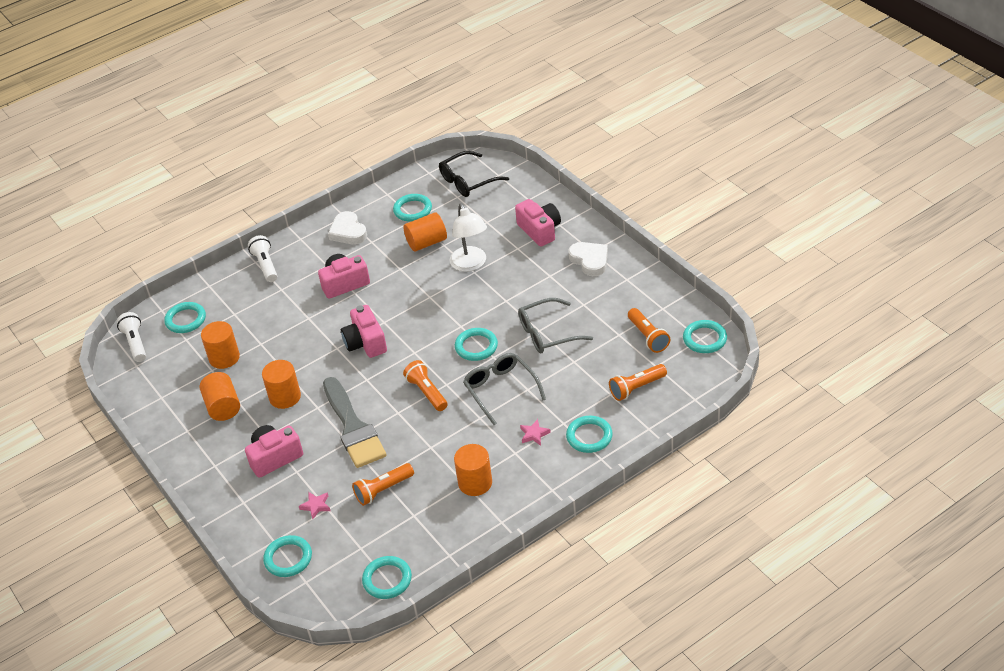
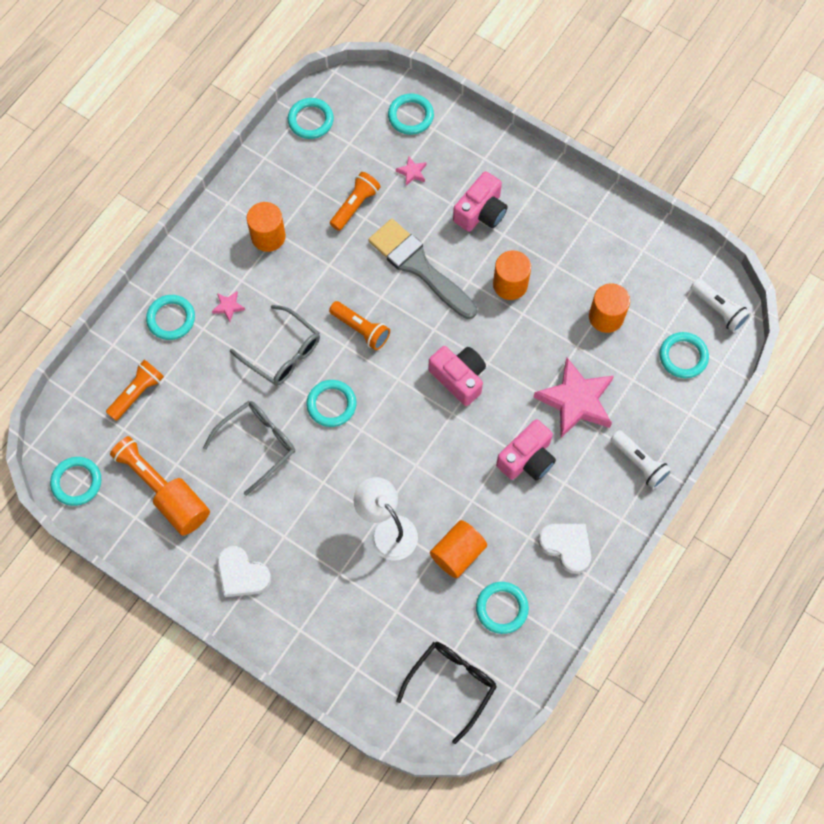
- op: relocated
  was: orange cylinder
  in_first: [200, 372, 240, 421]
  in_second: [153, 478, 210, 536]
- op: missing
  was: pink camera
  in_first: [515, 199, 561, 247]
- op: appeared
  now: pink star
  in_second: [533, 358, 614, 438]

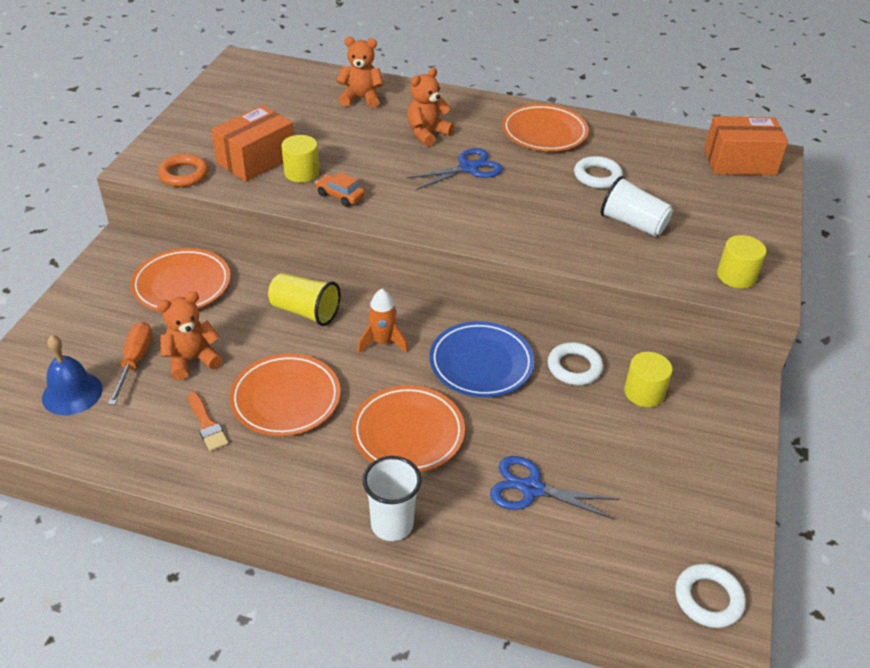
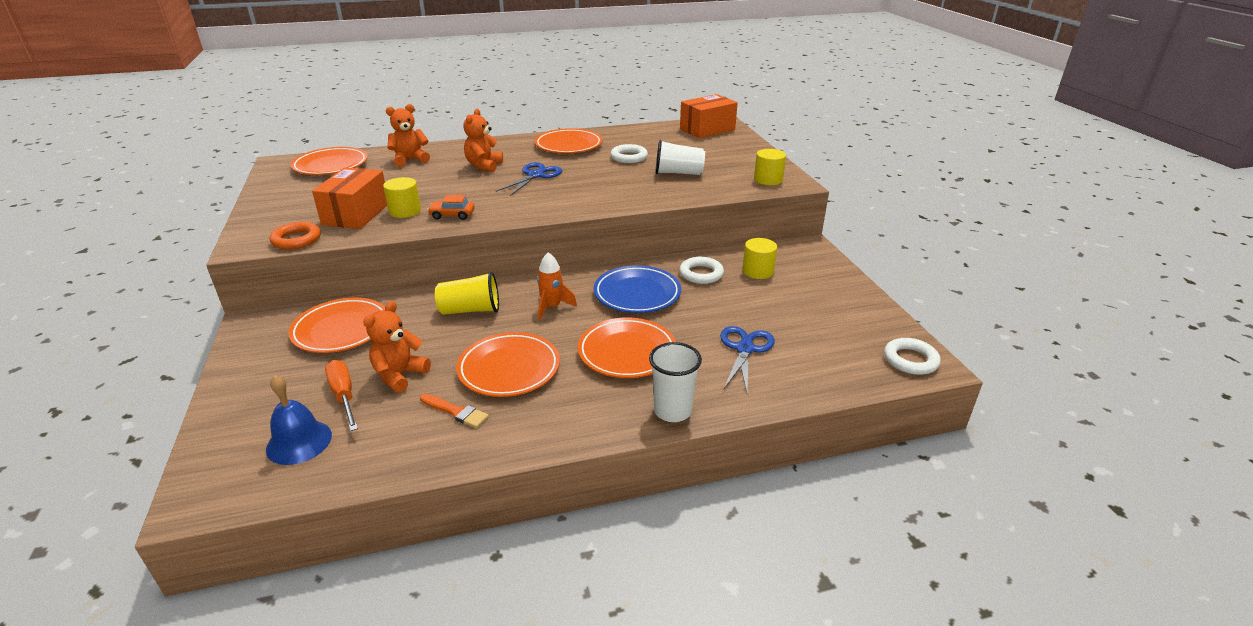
- op: spun
  was: blue scissors
  in_first: [490, 456, 619, 520]
  in_second: [720, 326, 775, 392]
  clockwise: 120
- op: appeared
  now: orange plate
  in_second: [290, 147, 368, 175]

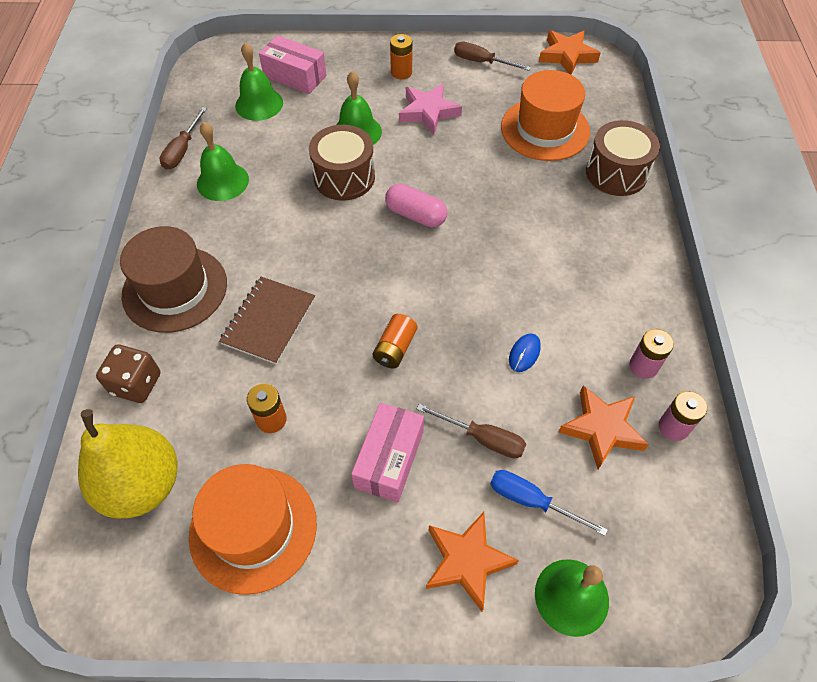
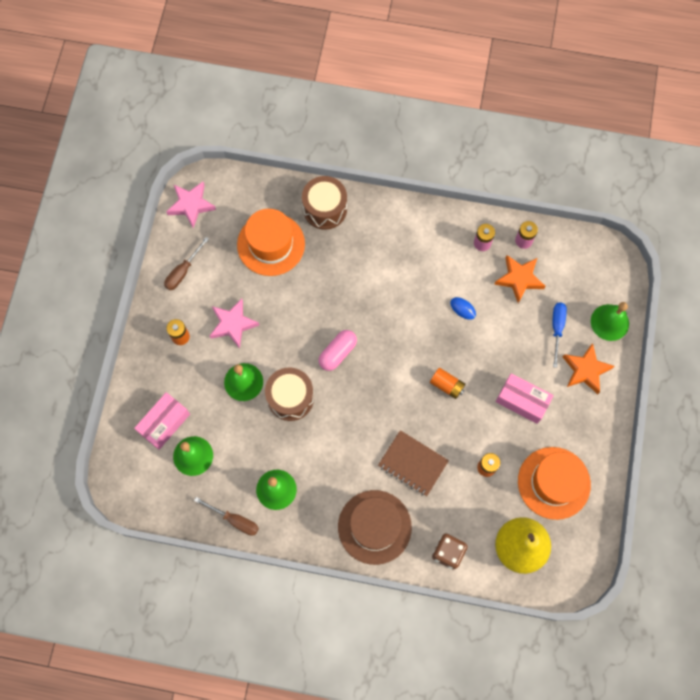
- op: missing
  was: brown screwdriver
  in_first: [417, 404, 526, 458]
- op: spun
  was: blue screwdriver
  in_first: [490, 470, 608, 536]
  in_second: [553, 303, 567, 368]
  clockwise: 150
- op: colour
  was: orange star
  now: pink star
  in_first: [539, 30, 600, 75]
  in_second: [166, 182, 216, 228]

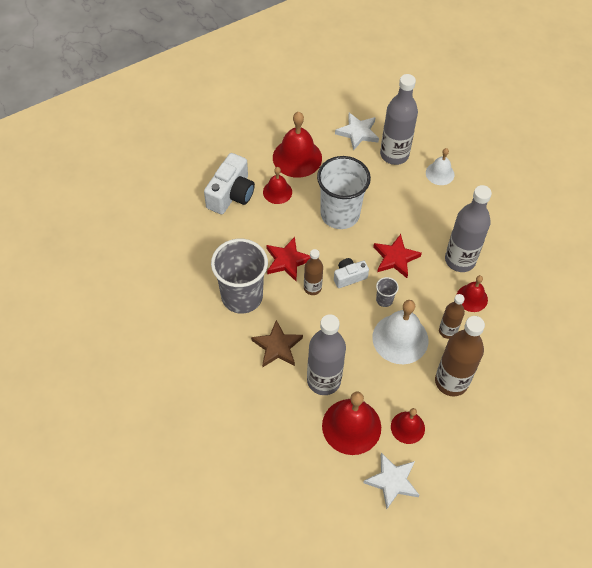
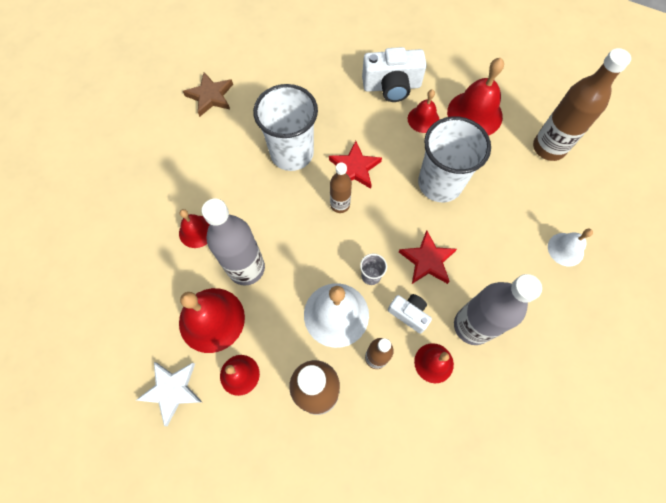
- op: colour
  was: grey cup
  now: white cup
  in_first: [211, 239, 268, 314]
  in_second: [253, 84, 318, 171]
- op: relocated
  was: brown star
  in_first: [251, 320, 303, 368]
  in_second: [183, 72, 233, 117]
- op: relocated
  was: white camera
  in_first: [334, 258, 369, 288]
  in_second: [388, 294, 432, 334]
- op: exchanged
  was: white star
  now: brown bottle
  in_first: [335, 113, 379, 151]
  in_second: [533, 48, 631, 161]
- op: missing
  was: grey bottle
  in_first: [380, 74, 418, 165]
- op: appeared
  now: red bell
  in_second: [179, 209, 210, 248]

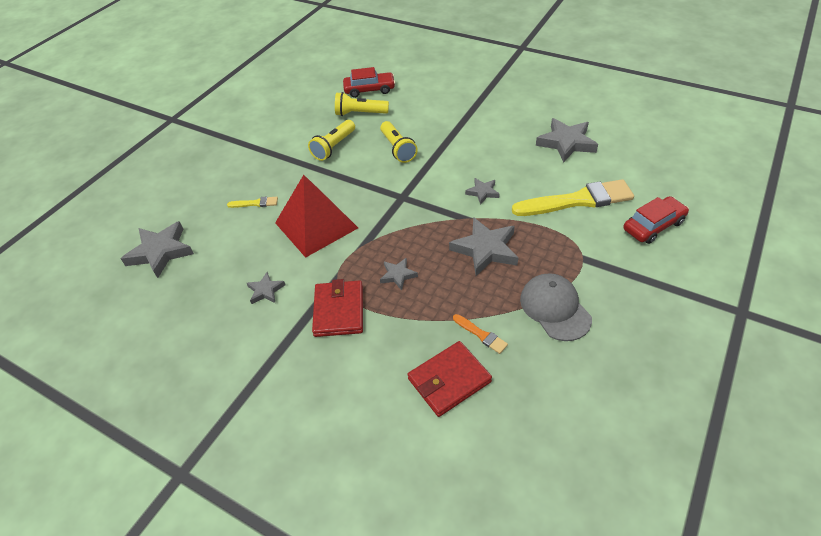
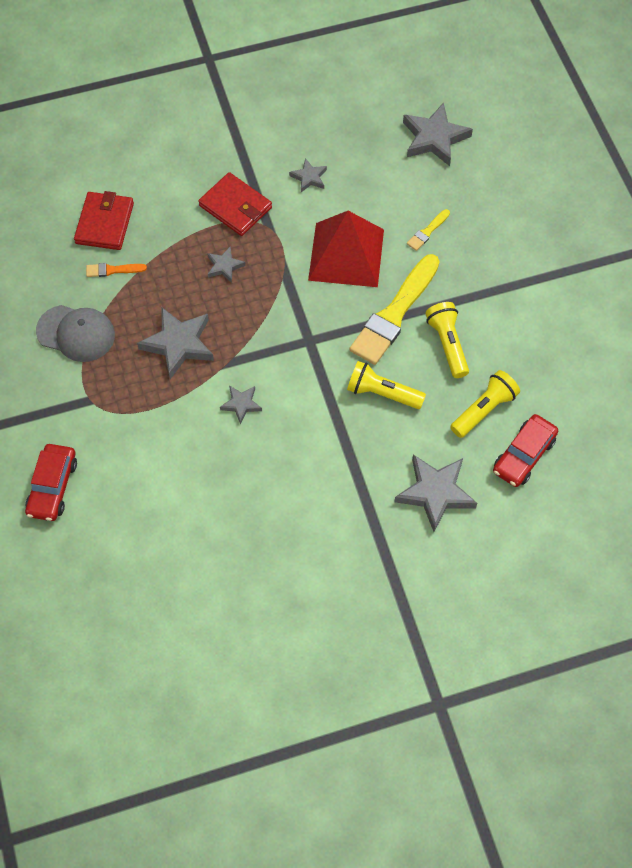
- op: relocated
  was: yellow brush
  in_first: [512, 179, 634, 216]
  in_second: [349, 254, 440, 365]
- op: relocated
  was: grey star
  in_first: [536, 118, 598, 163]
  in_second: [394, 455, 477, 532]

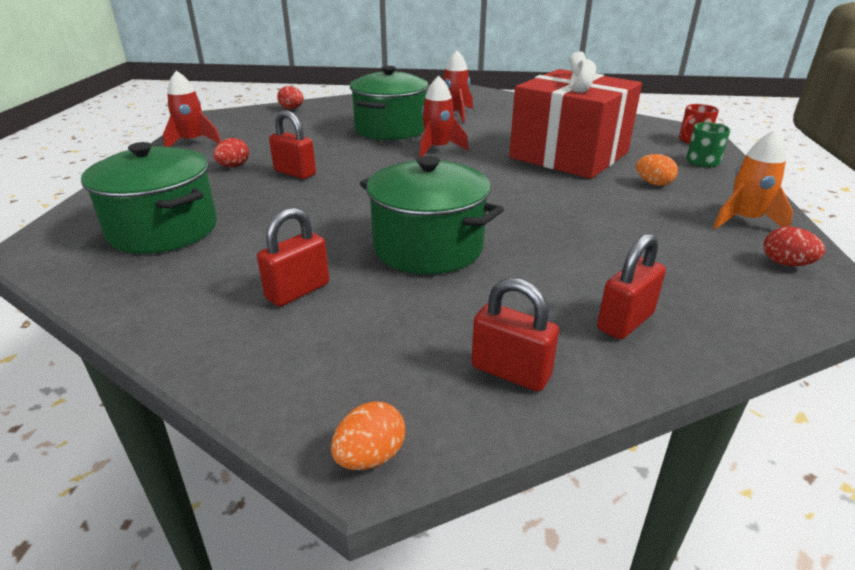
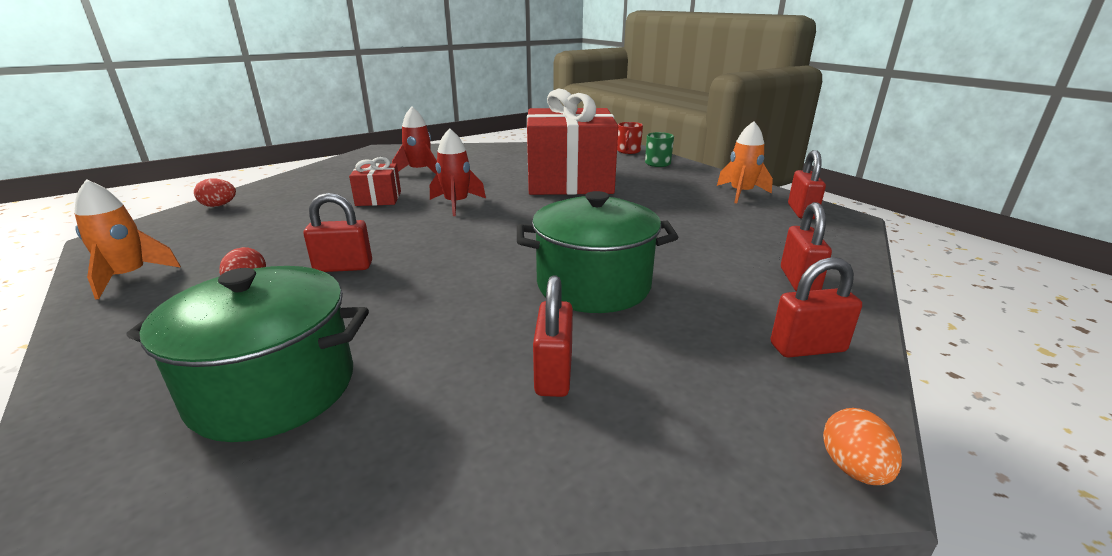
- op: colour
  was: red rocket
  now: orange rocket
  in_first: [163, 70, 221, 147]
  in_second: [74, 179, 181, 299]
- op: exchanged
  was: green pot
  now: red gift
  in_first: [350, 66, 429, 140]
  in_second: [349, 157, 401, 206]
- op: missing
  was: orange egg
  in_first: [636, 154, 678, 186]
- op: exchanged
  was: red egg
  now: red padlock
  in_first: [763, 227, 825, 266]
  in_second: [788, 150, 826, 219]

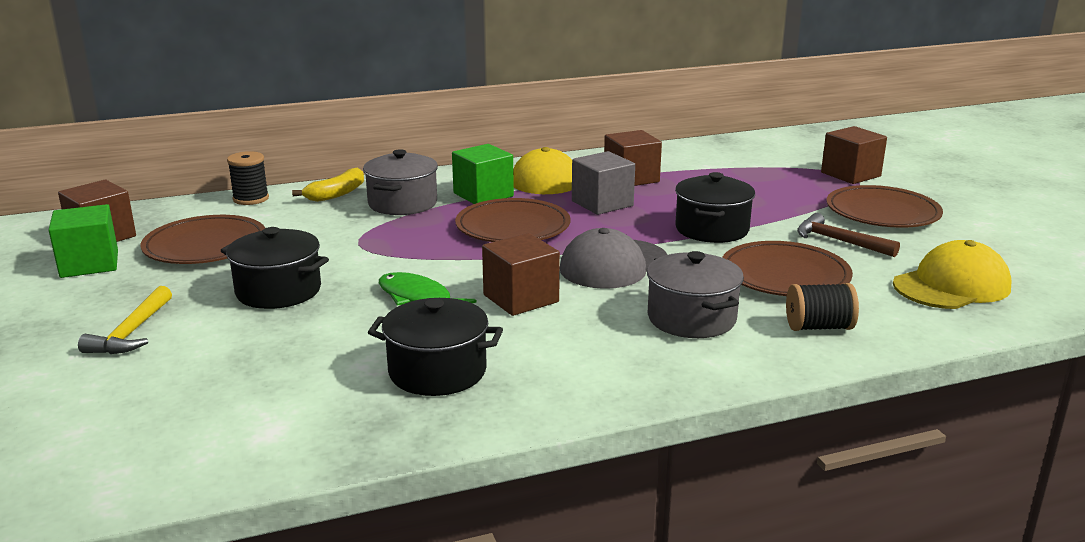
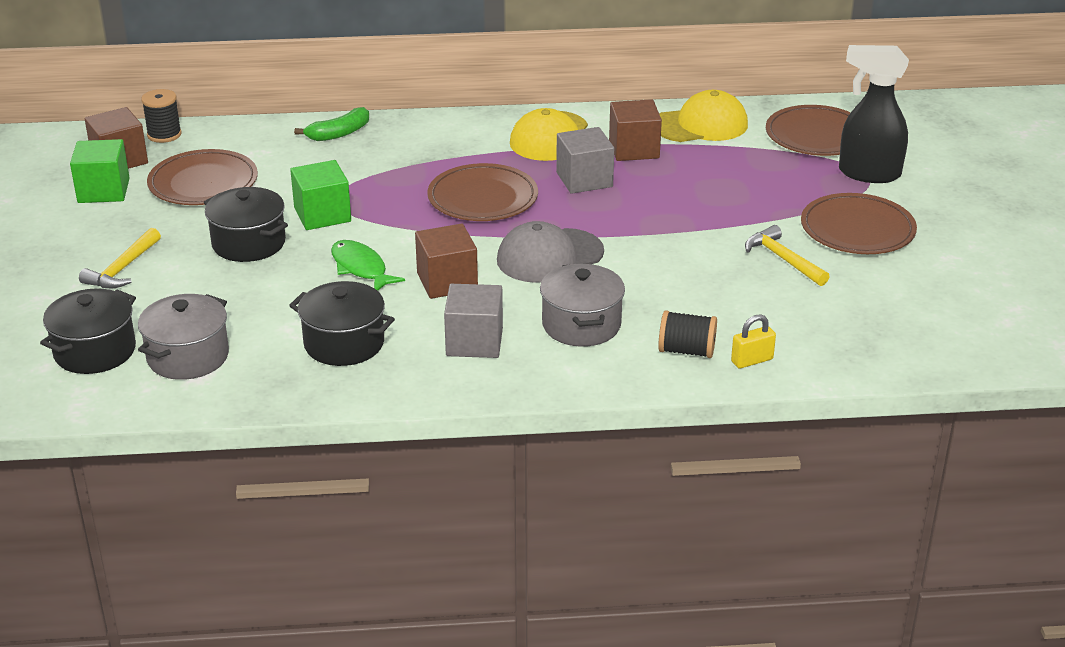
- op: relocated
  was: black spool
  in_first: [227, 151, 269, 205]
  in_second: [141, 89, 182, 143]
- op: colour
  was: yellow banana
  now: green banana
  in_first: [292, 167, 364, 202]
  in_second: [294, 107, 369, 141]
- op: relocated
  was: grey pot
  in_first: [363, 149, 438, 215]
  in_second: [138, 294, 229, 380]
- op: relocated
  was: green cube
  in_first: [452, 144, 514, 204]
  in_second: [290, 160, 351, 230]
- op: relocated
  was: black pot
  in_first: [675, 172, 755, 243]
  in_second: [40, 288, 136, 374]
- op: relocated
  was: brown plate
  in_first: [722, 241, 853, 296]
  in_second: [766, 105, 851, 156]
- op: colour
  was: brown hammer
  now: yellow hammer
  in_first: [797, 213, 900, 257]
  in_second: [745, 225, 830, 286]
- op: exchanged
  was: brown cube
  now: black spray bottle
  in_first: [821, 126, 887, 184]
  in_second: [839, 45, 909, 183]
- op: relocated
  was: yellow cap
  in_first: [893, 240, 1011, 309]
  in_second: [659, 90, 748, 142]
- op: appeared
  now: grey cube
  in_second: [444, 284, 503, 358]
- op: appeared
  now: yellow padlock
  in_second: [731, 314, 776, 369]

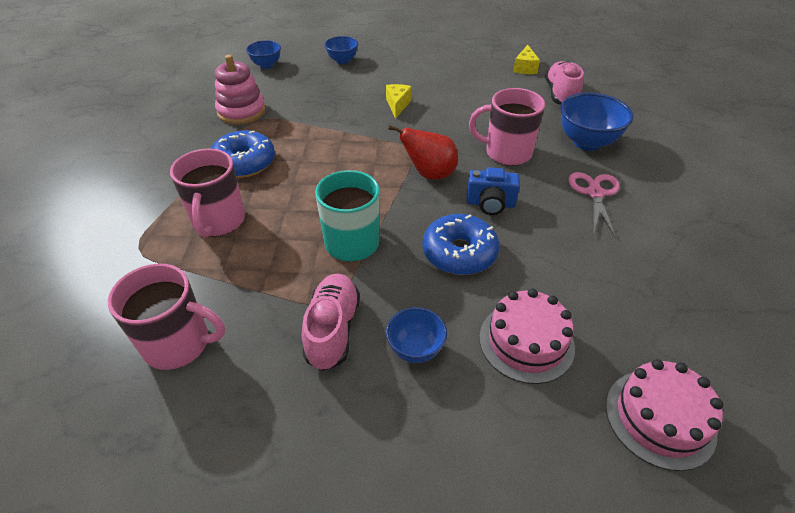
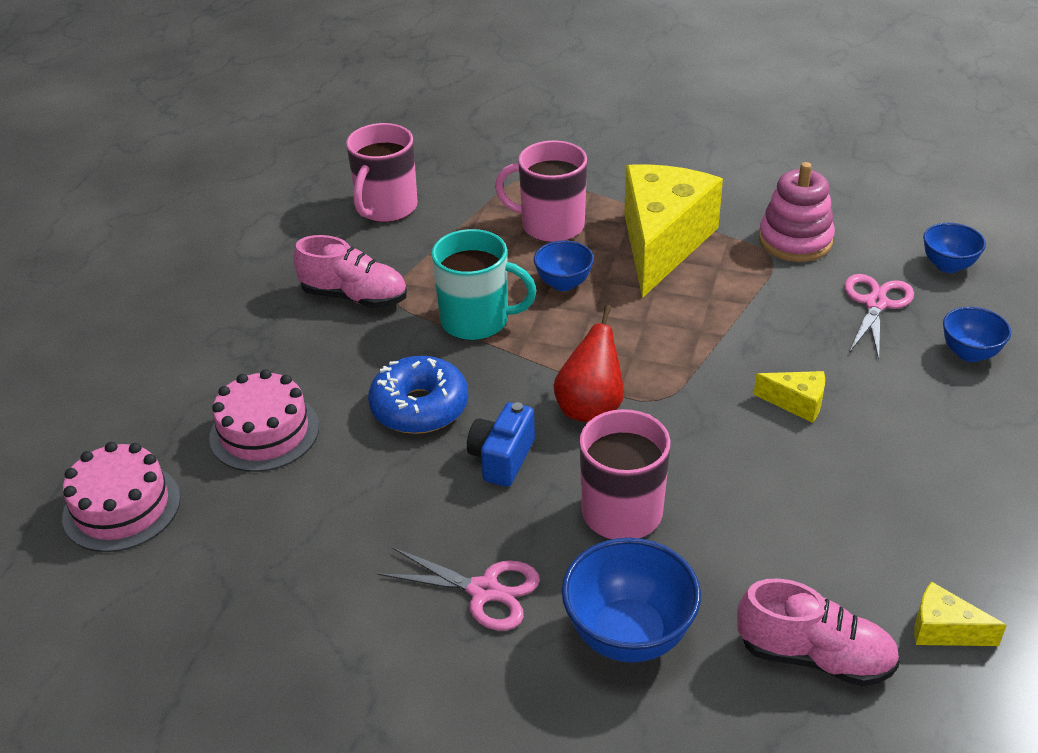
- op: exchanged
  was: blue donut
  now: yellow cheese
  in_first: [211, 130, 275, 178]
  in_second: [624, 164, 723, 298]
- op: relocated
  was: blue bowl
  in_first: [386, 307, 447, 363]
  in_second: [534, 240, 594, 291]
- op: appeared
  now: pink scissors
  in_second: [844, 274, 914, 359]

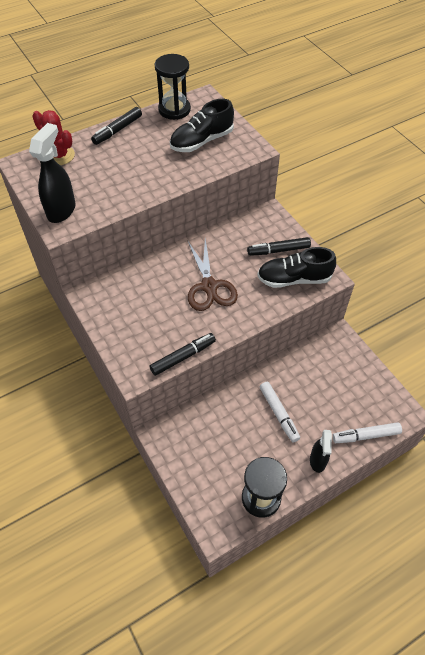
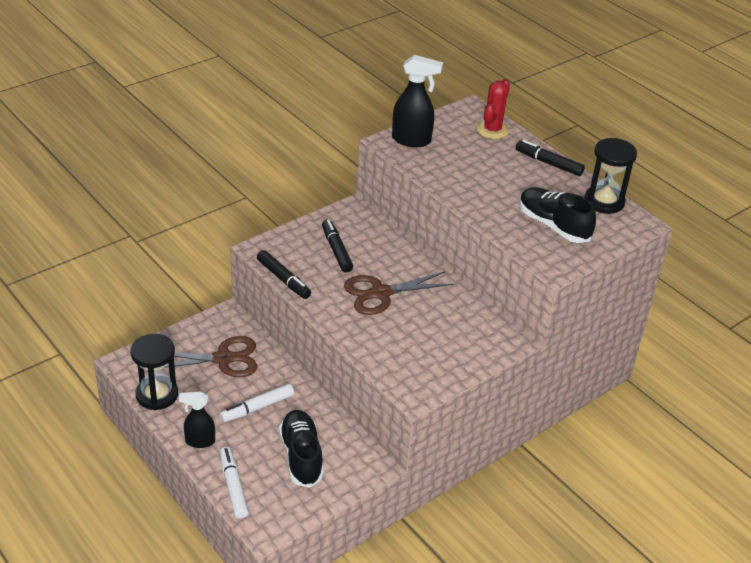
- op: relocated
  was: black marker
  in_first: [247, 237, 311, 256]
  in_second: [322, 219, 353, 273]
- op: relocated
  was: black shoe
  in_first: [257, 247, 336, 288]
  in_second: [279, 410, 324, 488]
- op: appeared
  now: brown scissors
  in_second: [165, 336, 257, 377]

